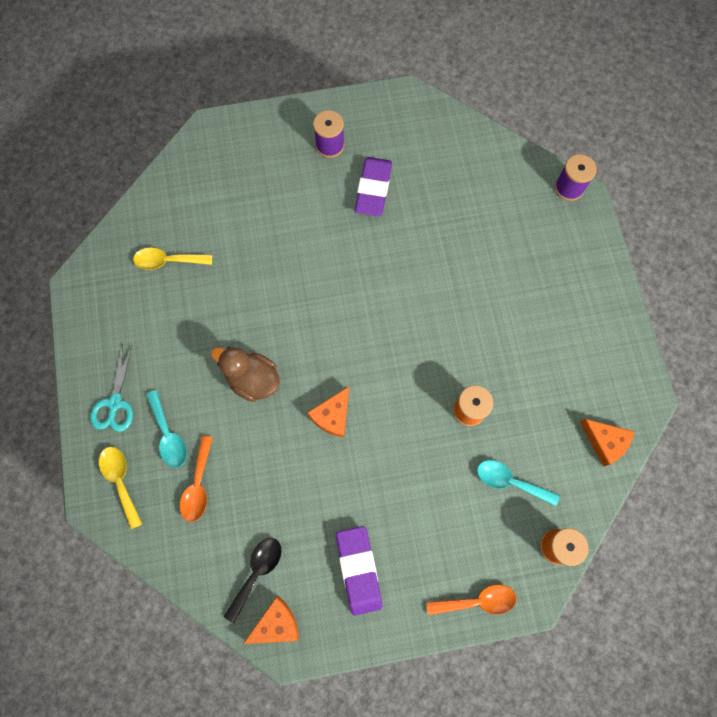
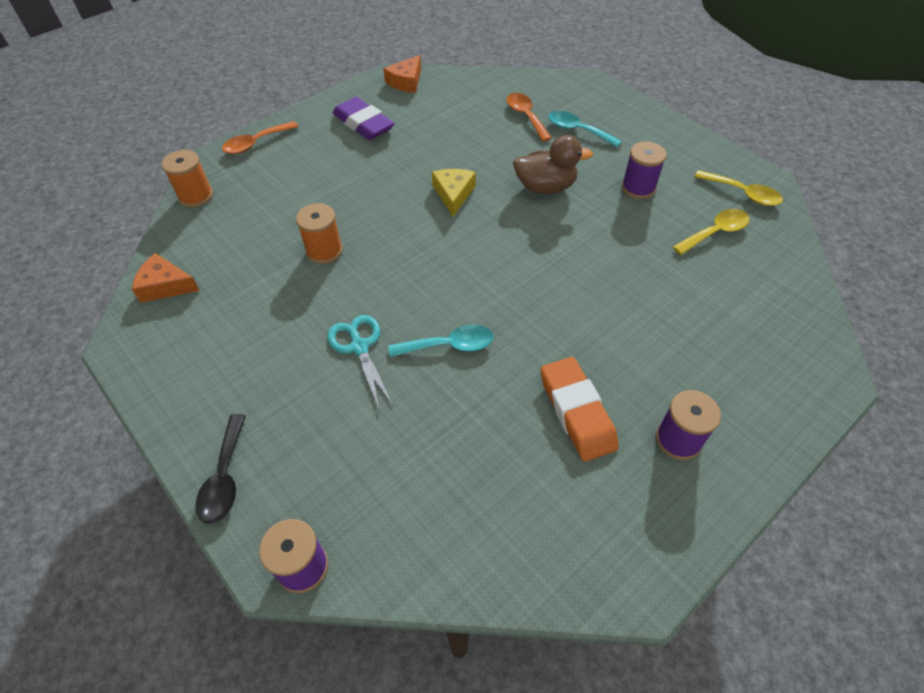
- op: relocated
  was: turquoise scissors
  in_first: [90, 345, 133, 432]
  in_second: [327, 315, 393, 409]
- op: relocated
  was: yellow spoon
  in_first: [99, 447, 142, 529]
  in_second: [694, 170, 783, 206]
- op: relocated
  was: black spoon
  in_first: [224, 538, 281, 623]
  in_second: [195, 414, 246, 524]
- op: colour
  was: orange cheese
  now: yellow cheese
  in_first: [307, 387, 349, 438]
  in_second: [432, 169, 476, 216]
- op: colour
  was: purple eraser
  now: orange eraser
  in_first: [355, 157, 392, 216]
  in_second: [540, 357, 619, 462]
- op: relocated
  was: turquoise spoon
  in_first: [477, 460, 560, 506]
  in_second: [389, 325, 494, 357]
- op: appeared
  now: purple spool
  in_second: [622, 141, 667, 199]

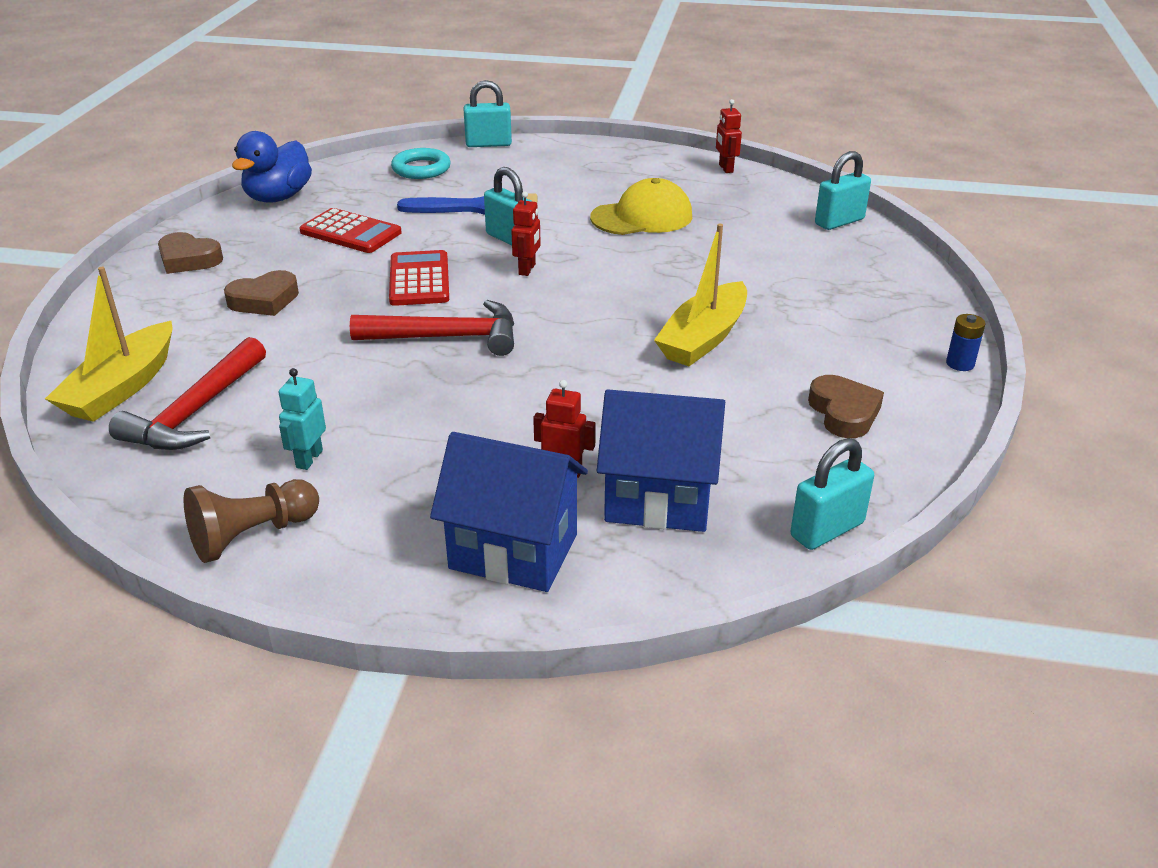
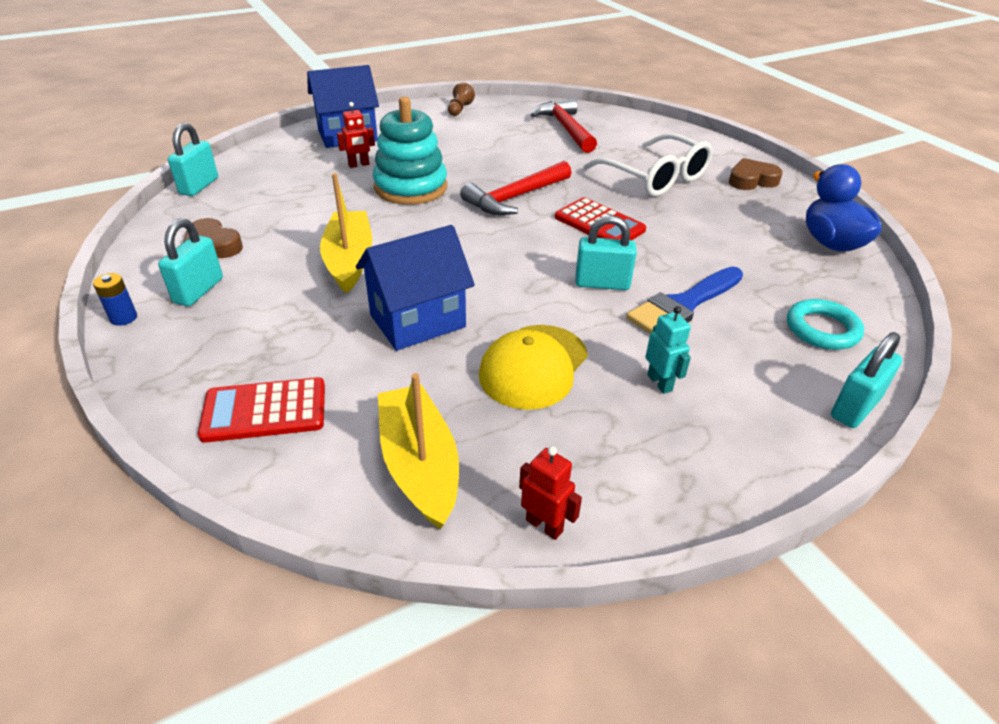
- op: relocated
  was: yellow boat
  in_first: [45, 267, 172, 422]
  in_second: [378, 373, 459, 529]
- op: size
  was: brown pawn
  in_first: [183, 479, 319, 563]
  in_second: [448, 82, 475, 116]
  ratio: 0.66
- op: exchanged
  was: brown heart
  now: white glasses
  in_first: [224, 270, 299, 316]
  in_second: [583, 133, 713, 197]
- op: relocated
  was: turquoise robot
  in_first: [279, 368, 326, 470]
  in_second: [645, 306, 691, 394]
- op: relocated
  was: red calculator
  in_first: [300, 208, 402, 253]
  in_second: [198, 377, 325, 443]
- op: missing
  was: red robot
  in_first: [511, 191, 541, 276]
- op: relocated
  was: blue house
  in_first: [597, 389, 725, 532]
  in_second: [356, 225, 475, 351]
- op: relocated
  was: turquoise padlock
  in_first: [815, 151, 871, 230]
  in_second: [158, 218, 223, 306]
- op: appeared
  now: turquoise stacking toy
  in_second: [373, 97, 447, 205]

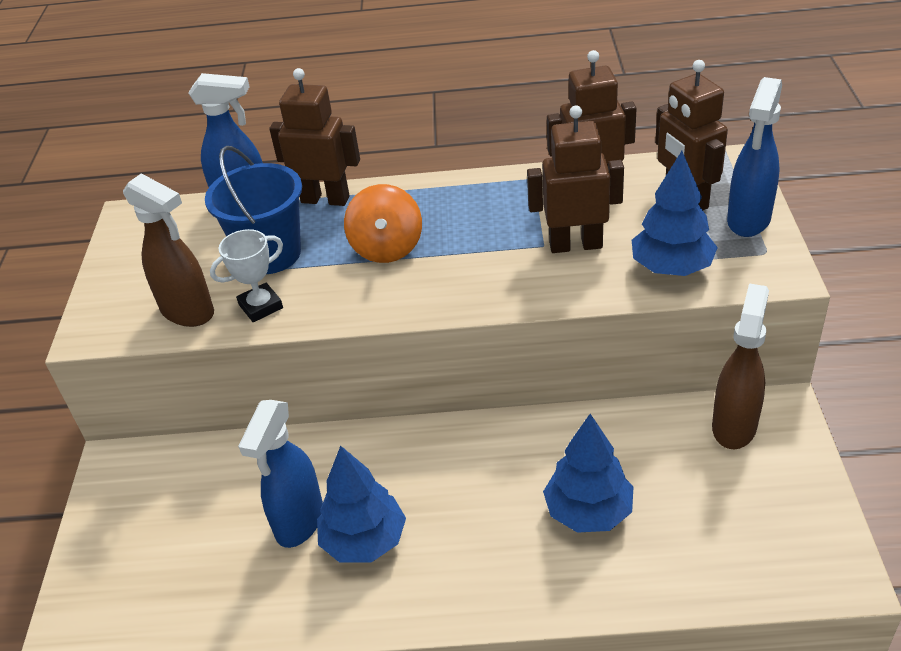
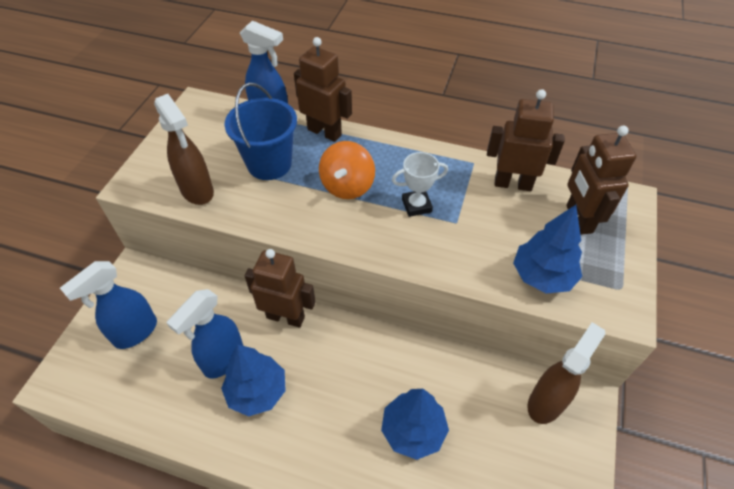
- op: relocated
  was: white trophy
  in_first: [210, 229, 283, 322]
  in_second: [392, 152, 448, 217]
- op: relocated
  was: brown robot
  in_first: [527, 105, 624, 253]
  in_second: [244, 249, 316, 328]
- op: relocated
  was: blue spray bottle
  in_first: [727, 77, 782, 237]
  in_second: [60, 261, 157, 349]

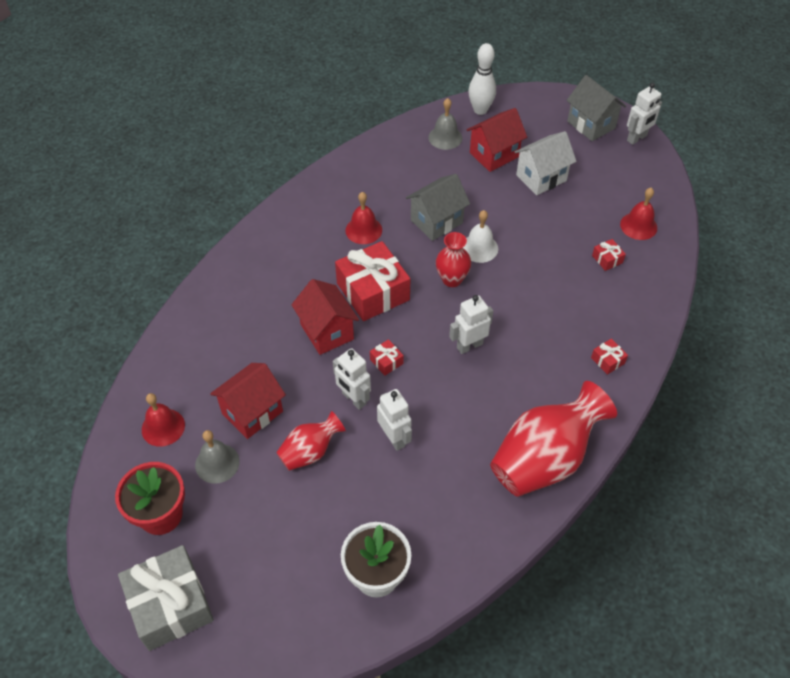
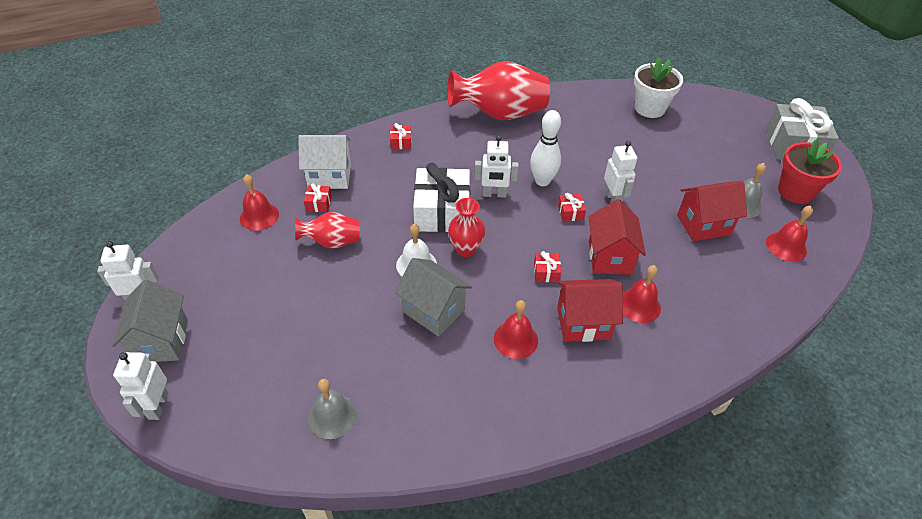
- op: relocated
  was: red vase
  in_first: [276, 411, 346, 471]
  in_second: [295, 212, 360, 249]
- op: size
  was: red gift
  in_first: [335, 241, 410, 321]
  in_second: [534, 251, 561, 282]
  ratio: 0.42
- op: relocated
  was: white robot
  in_first: [377, 389, 412, 451]
  in_second: [113, 352, 168, 420]
- op: spun
  was: grey house
  in_first: [406, 174, 470, 241]
  in_second: [395, 258, 472, 337]
  clockwise: 45
- op: relocated
  was: red house
  in_first: [467, 108, 527, 172]
  in_second: [557, 279, 623, 342]
- op: relocated
  was: white bowling pin
  in_first: [468, 43, 496, 115]
  in_second: [530, 110, 561, 186]
- op: relocated
  was: white house
  in_first: [514, 131, 577, 195]
  in_second: [298, 135, 351, 189]
- op: appeared
  now: white gift
  in_second: [413, 163, 470, 233]
- op: appeared
  now: red bell
  in_second: [623, 265, 661, 323]

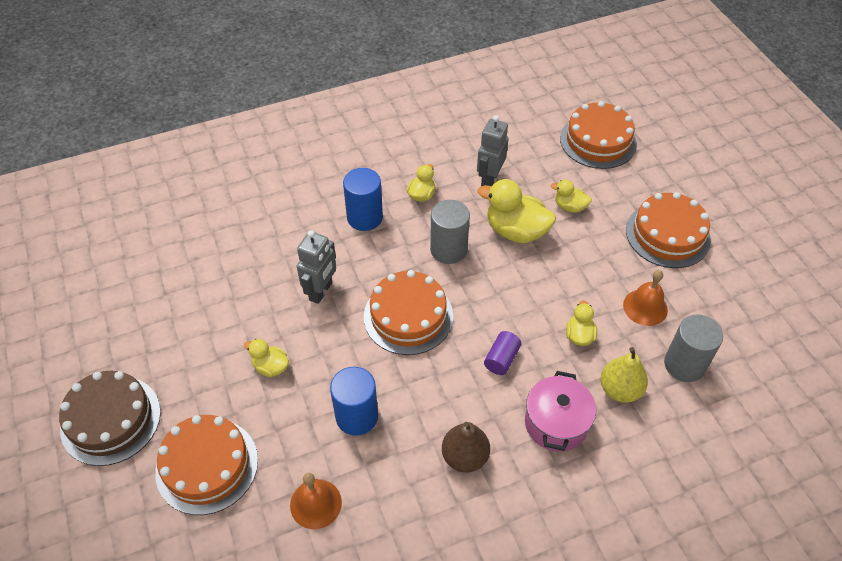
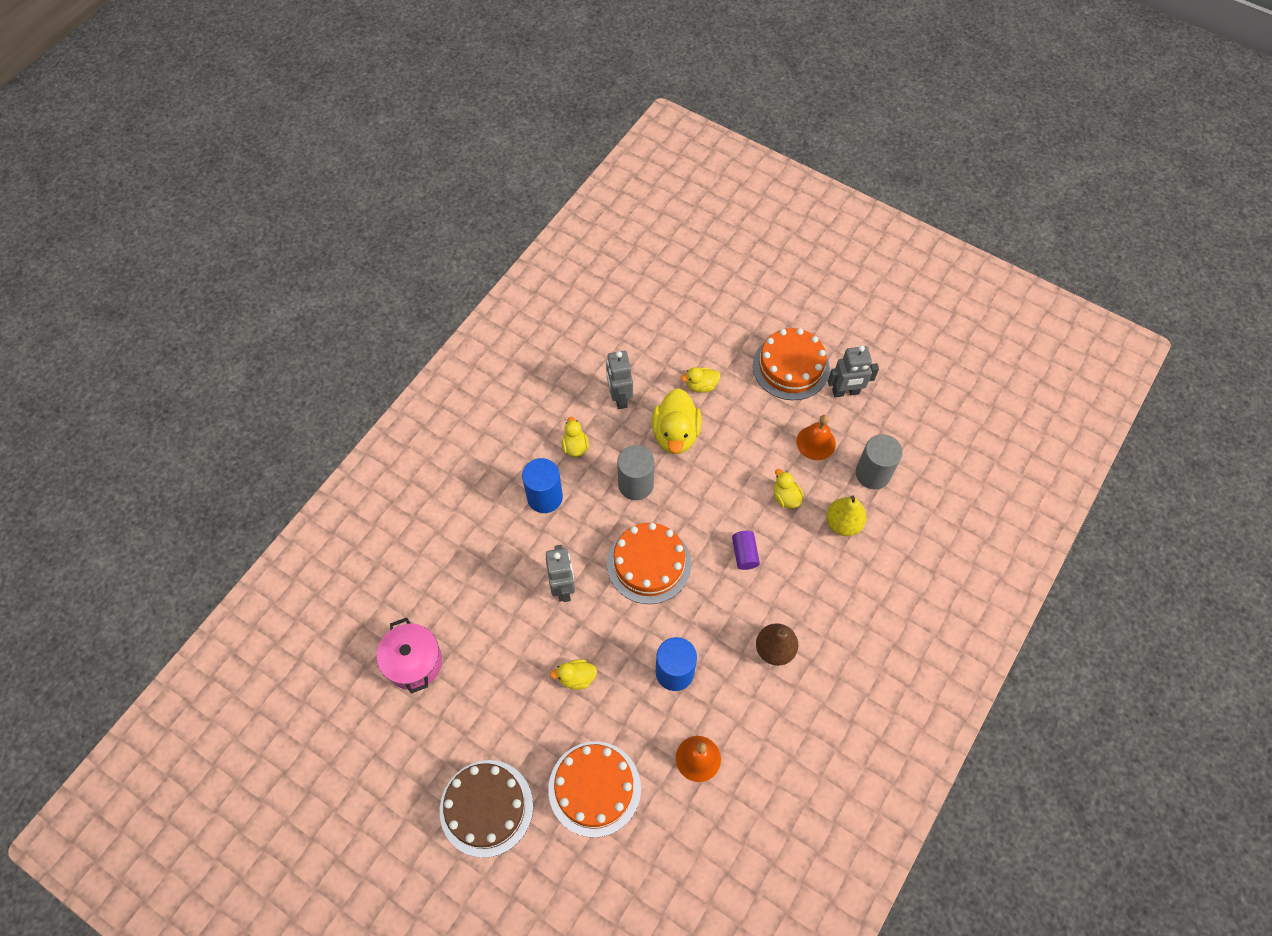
- op: spun
  was: yellow duck
  in_first: [478, 179, 556, 243]
  in_second: [652, 388, 702, 454]
  clockwise: -75
- op: relocated
  was: pink pot
  in_first: [525, 371, 596, 452]
  in_second: [377, 618, 442, 694]
- op: missing
  was: orange cake
  in_first: [560, 101, 637, 169]
- op: appeared
  now: grey robot
  in_second: [828, 345, 879, 397]

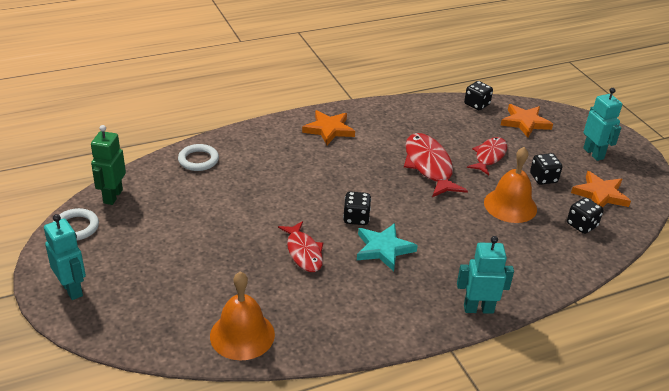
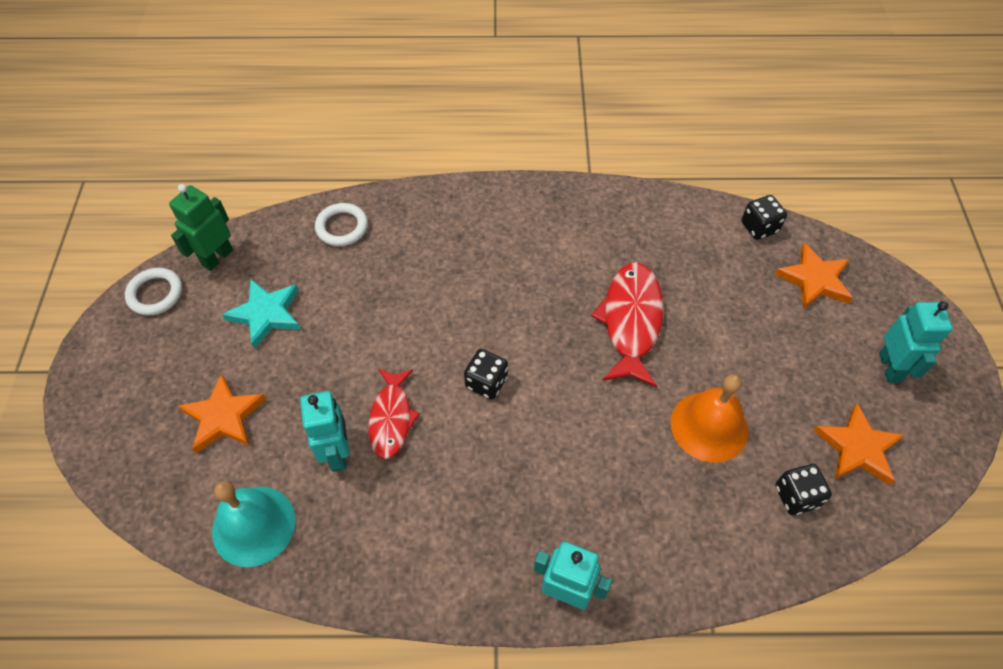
- op: relocated
  was: turquoise robot
  in_first: [44, 214, 86, 300]
  in_second: [300, 391, 350, 472]
- op: colour
  was: orange bell
  now: turquoise bell
  in_first: [210, 271, 275, 360]
  in_second: [212, 481, 295, 567]
- op: relocated
  was: orange star
  in_first: [302, 110, 355, 145]
  in_second: [178, 373, 266, 453]
- op: relocated
  was: turquoise star
  in_first: [357, 223, 418, 271]
  in_second: [222, 279, 301, 349]
- op: missing
  was: red fish
  in_first: [467, 137, 507, 175]
- op: missing
  was: black dice
  in_first: [530, 153, 562, 185]

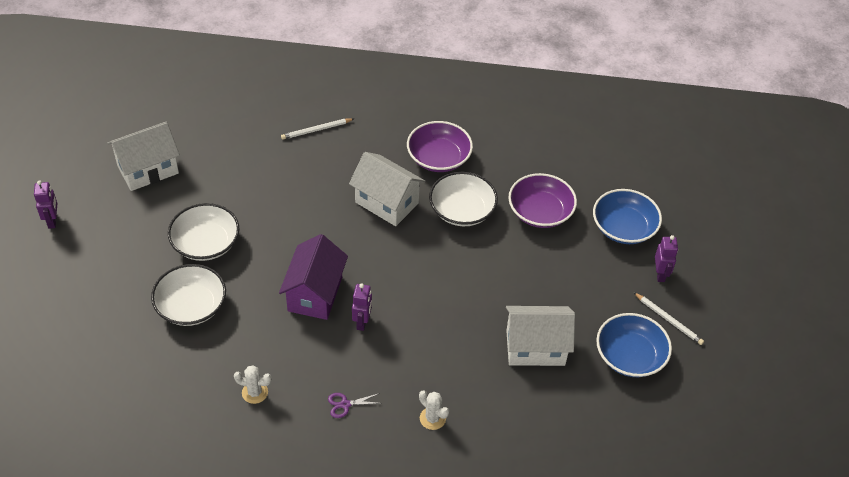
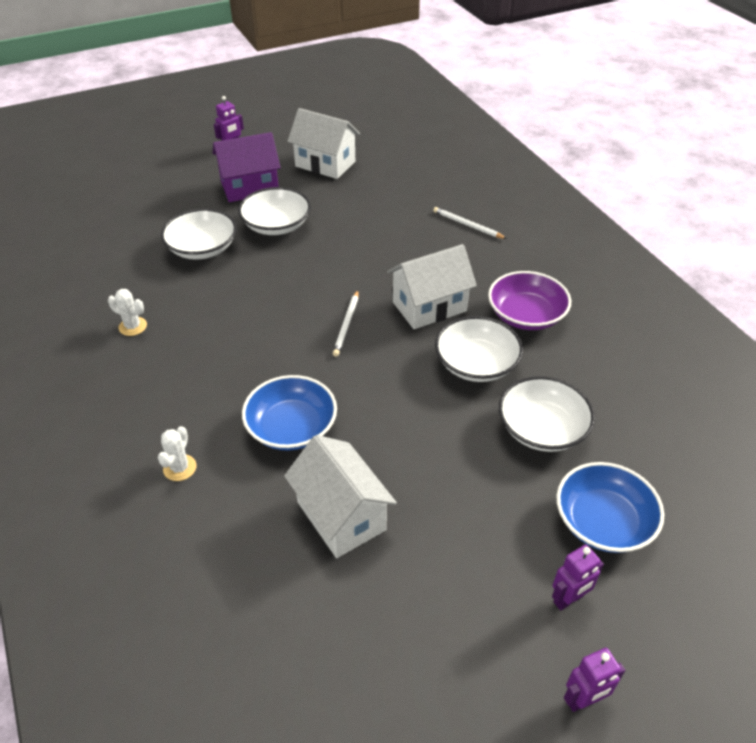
- op: spun
  was: white cactus
  in_first: [234, 365, 272, 404]
  in_second: [108, 289, 147, 336]
  clockwise: -45
- op: relocated
  was: purple house
  in_first: [279, 234, 348, 320]
  in_second: [213, 132, 281, 202]
- op: missing
  was: purple scissors
  in_first: [328, 393, 380, 418]
- op: spun
  was: white house
  in_first: [349, 152, 425, 226]
  in_second: [387, 244, 477, 329]
  clockwise: 60
- op: relocated
  was: purple robot
  in_first: [352, 283, 372, 331]
  in_second: [564, 648, 625, 712]
- op: colour
  was: purple bowl
  now: white bowl
  in_first: [508, 173, 577, 228]
  in_second: [499, 376, 595, 452]
- op: relocated
  was: blue bowl
  in_first: [596, 313, 672, 377]
  in_second: [242, 375, 337, 451]
- op: relocated
  was: white pencil
  in_first: [634, 292, 704, 345]
  in_second: [333, 290, 359, 357]

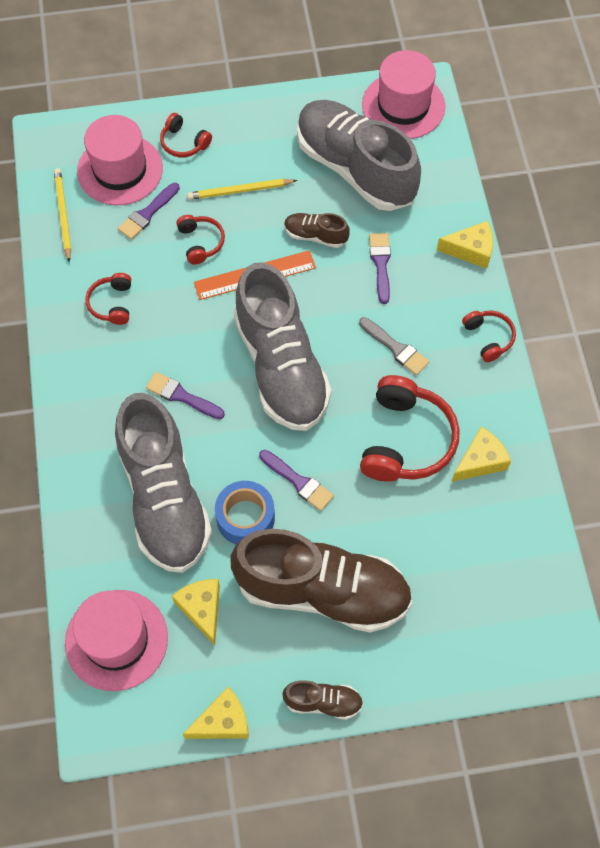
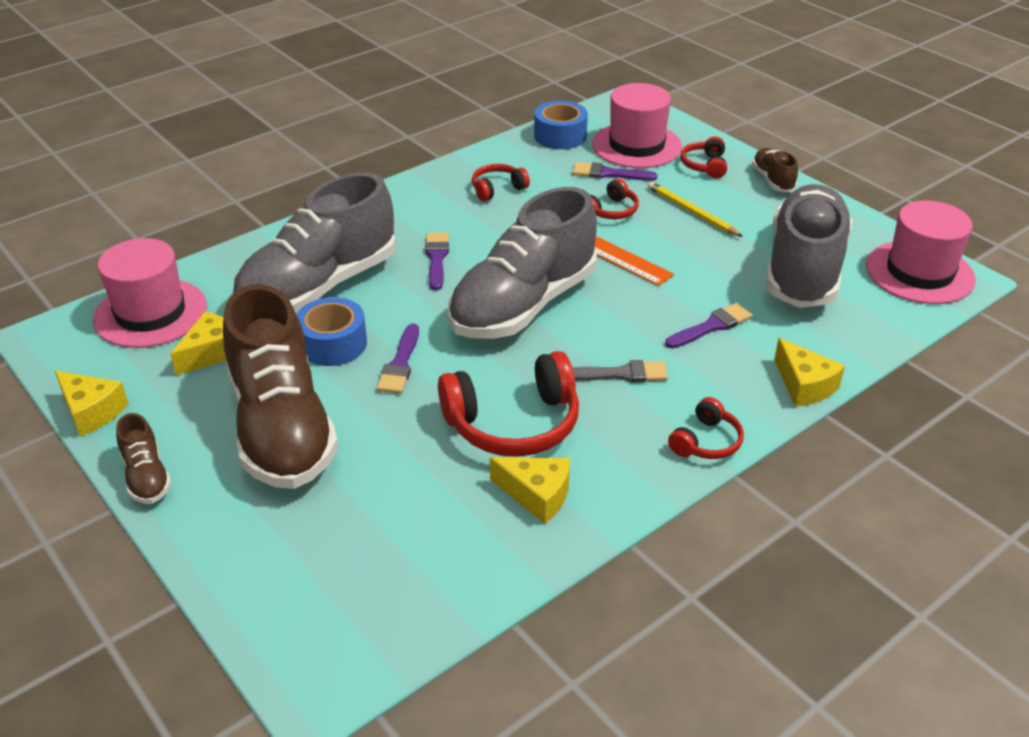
- op: exchanged
  was: yellow pencil
  now: blue tape
  in_first: [54, 168, 71, 262]
  in_second: [534, 101, 588, 149]
- op: relocated
  was: brown shoe
  in_first: [284, 213, 350, 248]
  in_second: [752, 148, 798, 192]
- op: spun
  was: grey brush
  in_first: [359, 317, 429, 375]
  in_second: [572, 360, 668, 383]
  clockwise: -105

